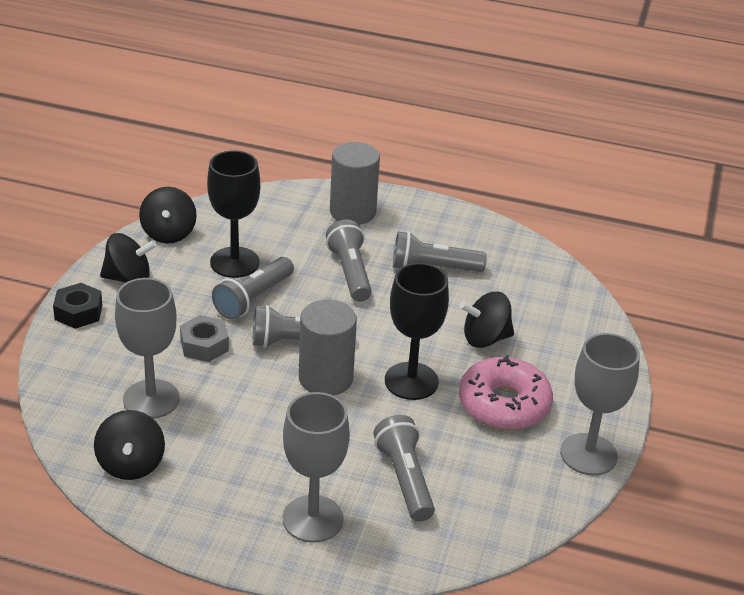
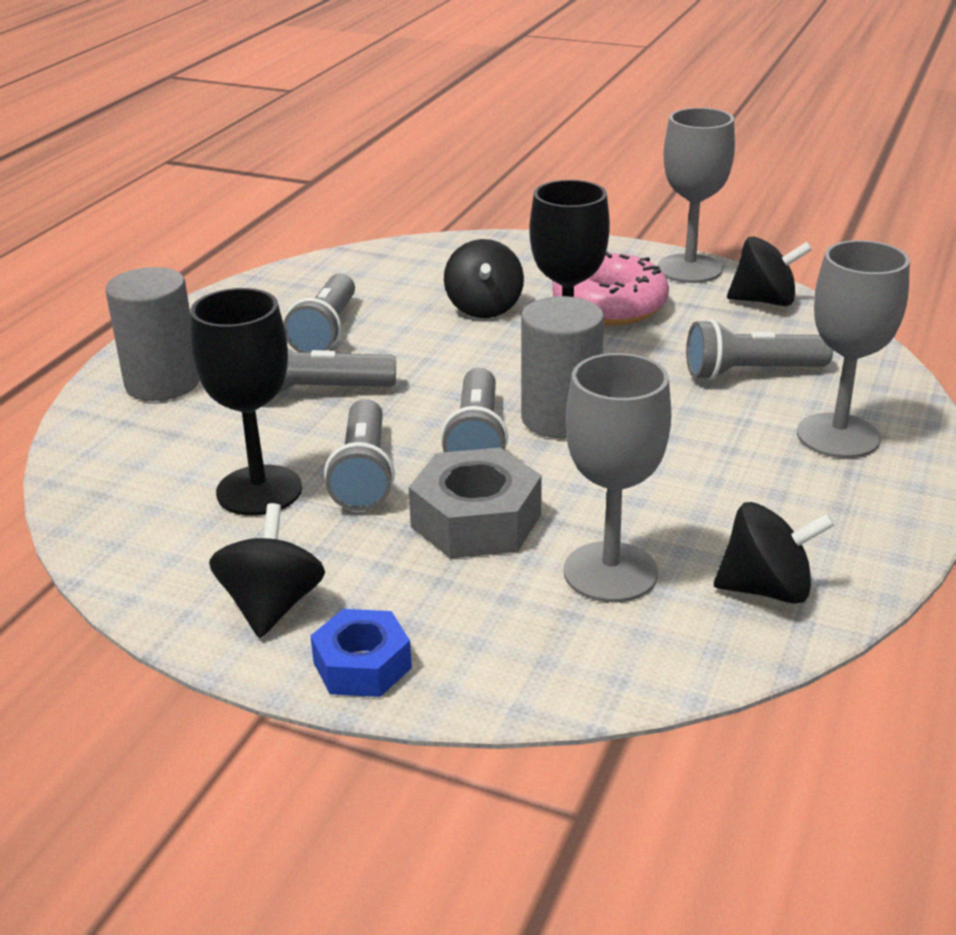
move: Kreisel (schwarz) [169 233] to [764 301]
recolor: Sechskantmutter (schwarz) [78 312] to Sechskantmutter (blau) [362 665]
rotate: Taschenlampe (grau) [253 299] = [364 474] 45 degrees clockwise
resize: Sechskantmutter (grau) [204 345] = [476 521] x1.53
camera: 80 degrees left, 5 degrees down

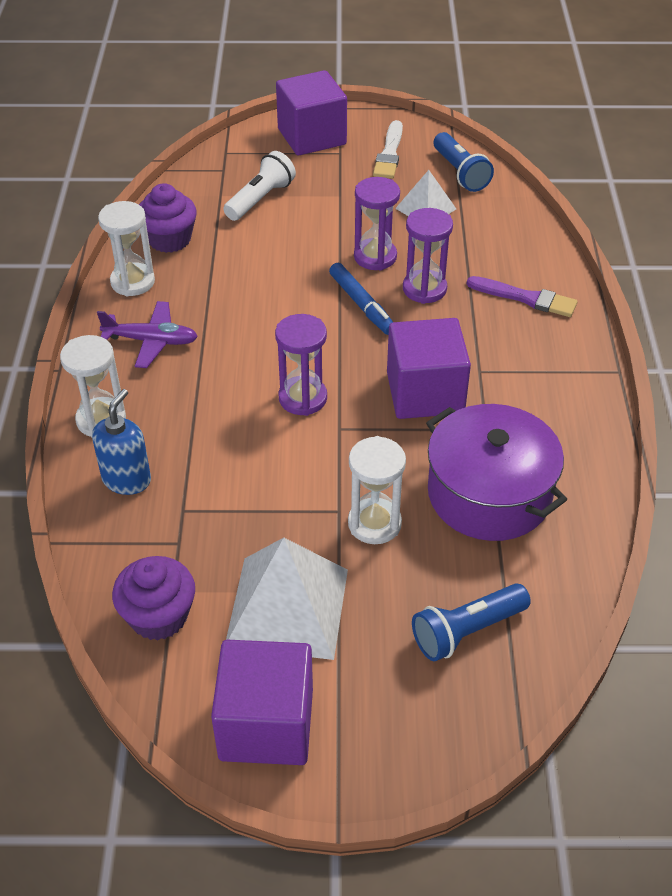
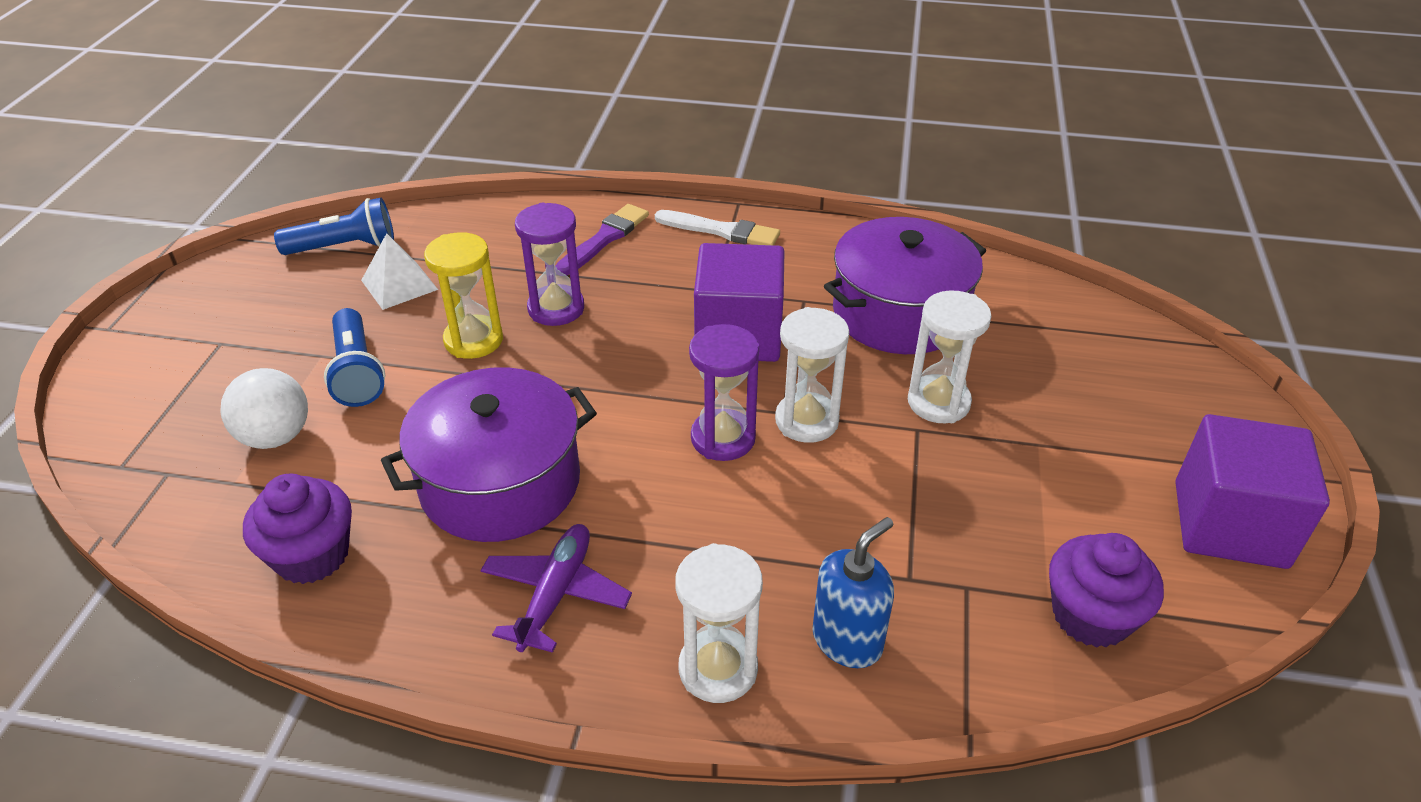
delete: Pyramide (weiß) [287 607]; Kubus (lila) [312 137]; Filzstift (blau) [361 304]
insert: Kochtopf (lila) [500 482]
move: Taschenlampe (blau) [467 631] to [357 372]; Pinsel (weiß) [389 153] to [721 231]; Sanduhr (weiß) [132 282] to [806 421]
replace: Taschenlampe (weiß) [260 199] to Ball (weiß) [276 436]
recolor: Sanduhr (lila) [375 257] to Sanduhr (gelb) [473 340]
rotate: Seifenspender (blau) [127 479] = [847 640] 105 degrees clockwise
camera: 80 degrees left, 5 degrees down

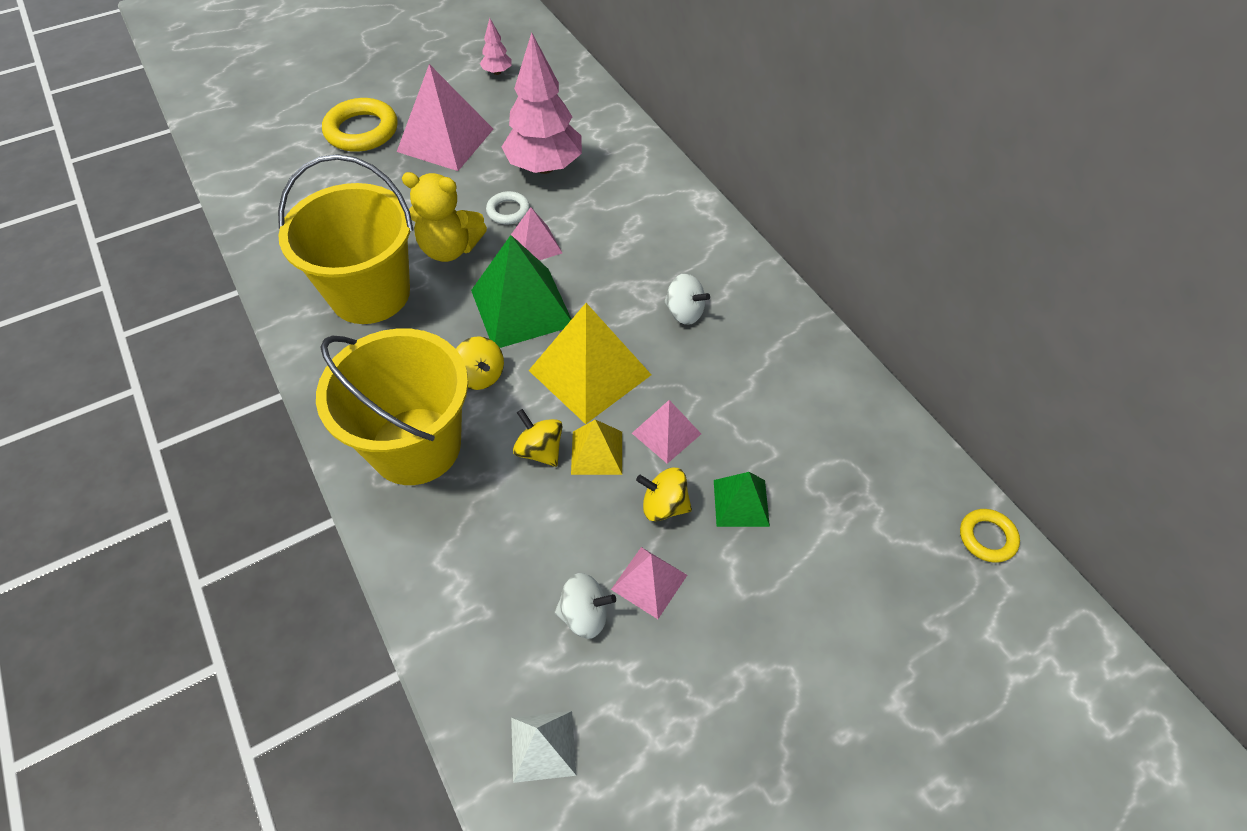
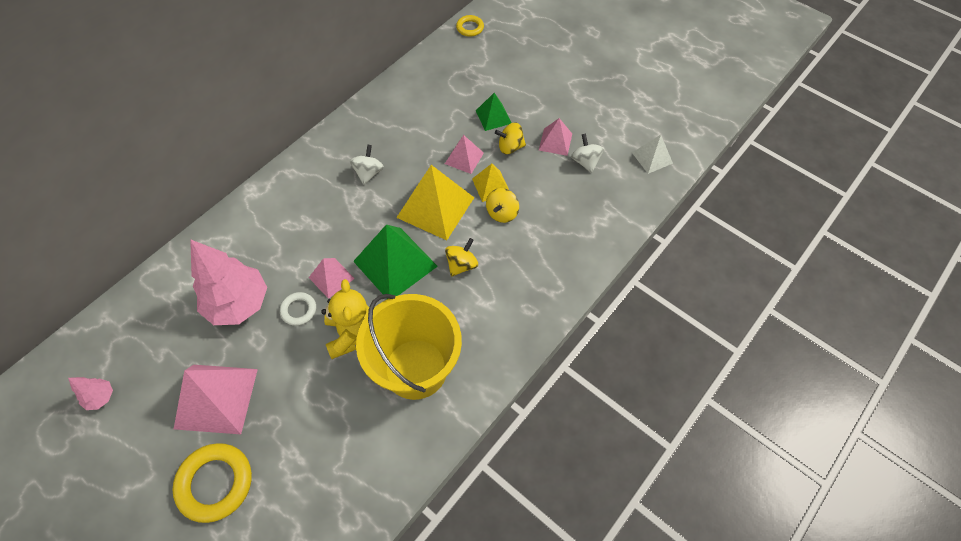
delete: Eimer (gelb) [415 446]
rotate: Kreisel (gelb) [664 505] = [510 147] 90 degrees clockwise
camera: 110 degrees left, 5 degrees up

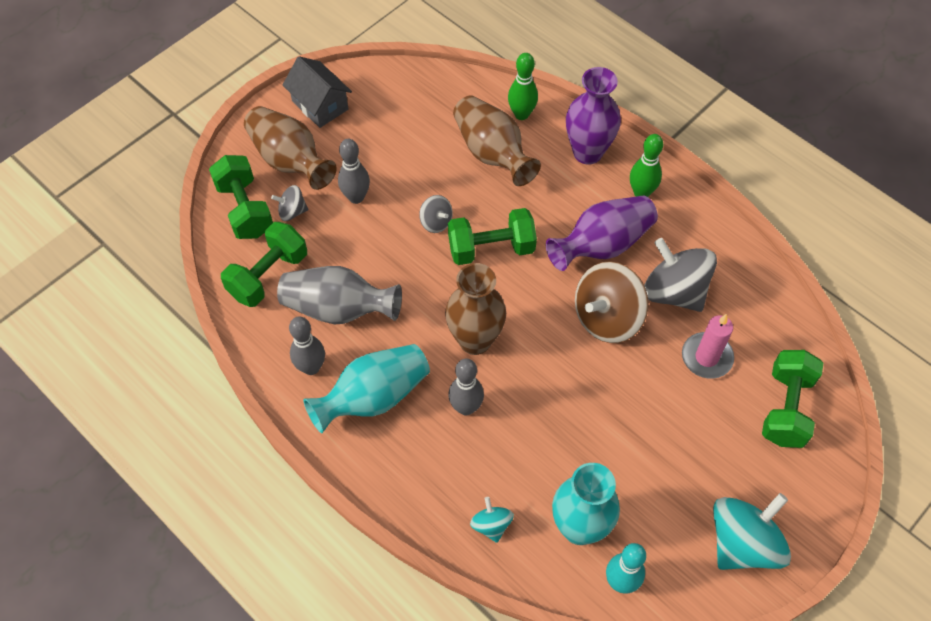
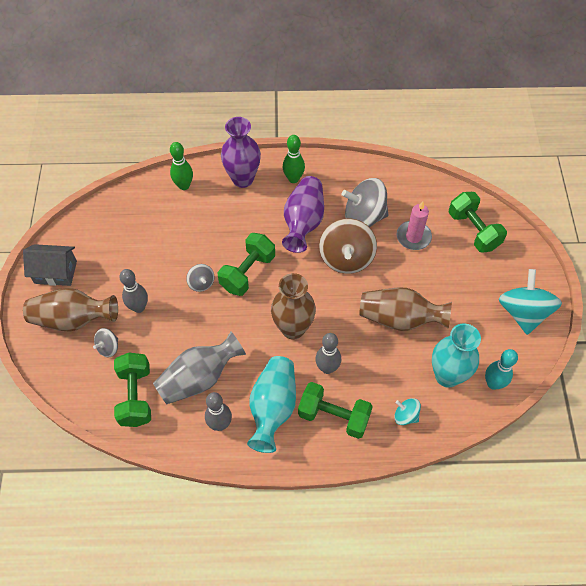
move: Hantel (grün) [245 209] to [334 416]; Vase (braun) [492 153] to [399 318]
rotate: Kreisel (grau) [436 222] = [201 283] 60 degrees clockwise
camera: 45 degrees left, 0 degrees up

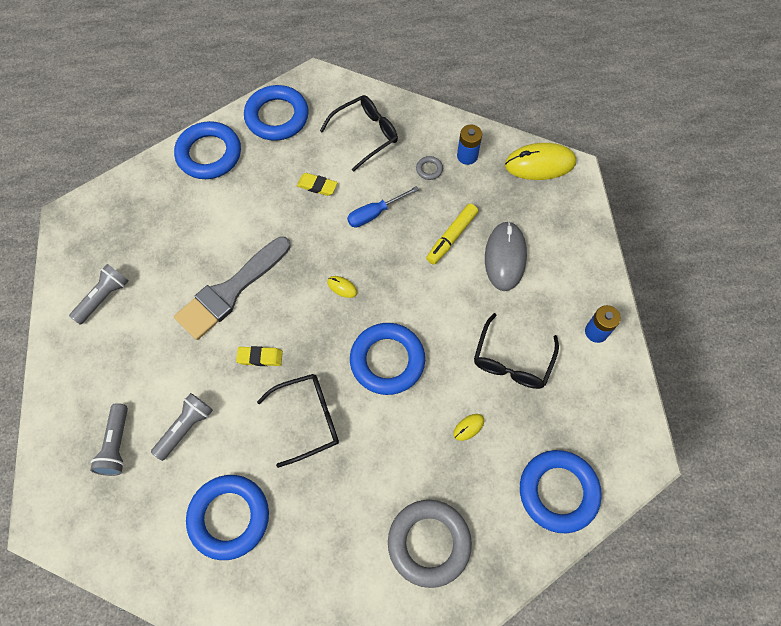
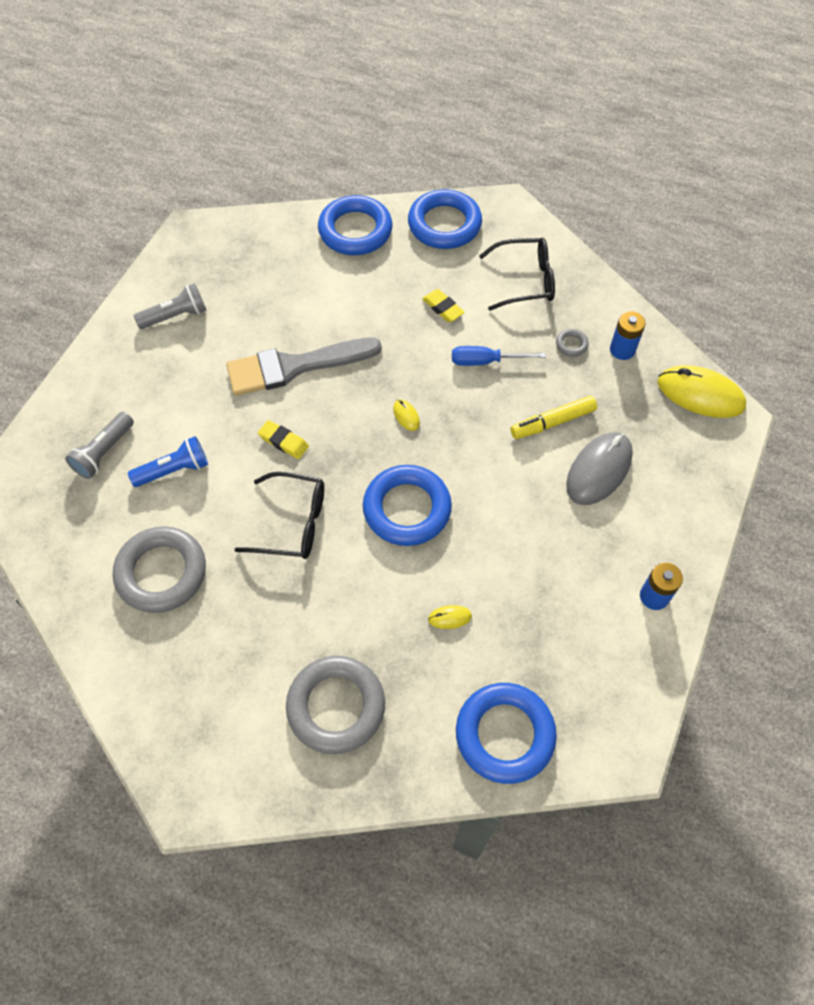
delete: Brille (schwarz) [512 361]
recolor: Ring (blau) [229 517] to Ring (grau) [161 572]; Taschenlampe (grau) [186 428] to Taschenlampe (blau) [174 470]
camera: 30 degrees right, 5 degrees down

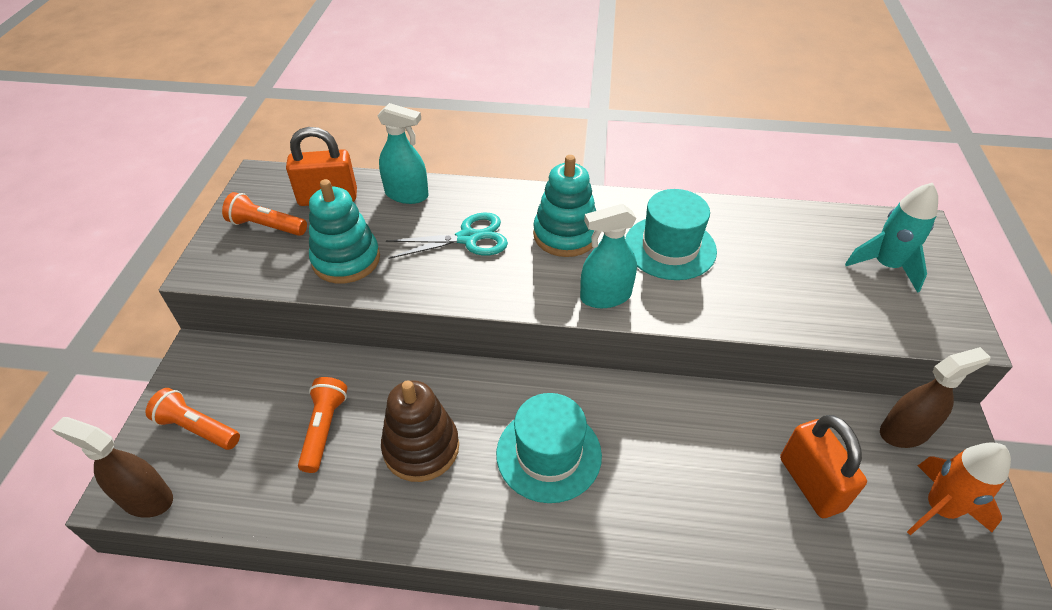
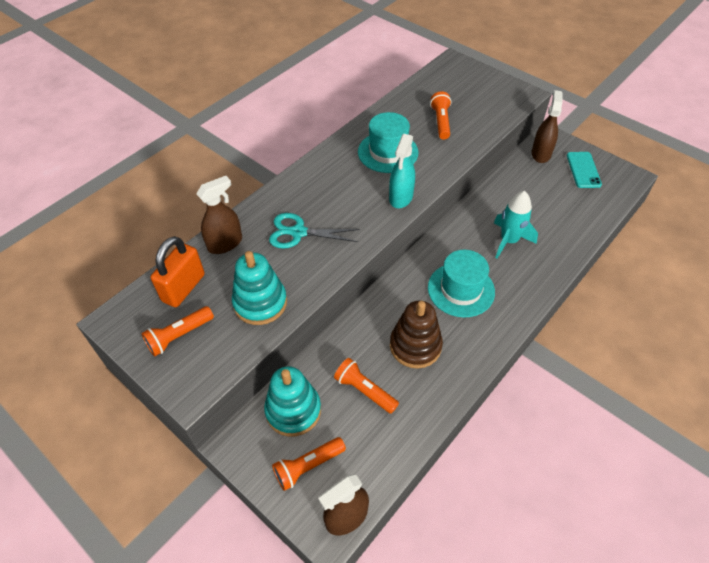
delete: Vorhängeschloss (orange) [810 483]
insert: Taschenlampe (orange) [441 122]
move: Stapelspielzeug (türkis) [565 235] to [293 410]; Rakete (türkis) [885 265] to [509 241]
replace: Rakete (orange) [939 508] to Handy (türkis) [583 170]
recolor: Sprühflasche (türkis) [407 194] to Sprühflasche (braun) [225 243]
rotate: Schere (türkis) [468 238] = [298 232] 105 degrees counterclockwise
camera: 55 degrees left, 5 degrees up

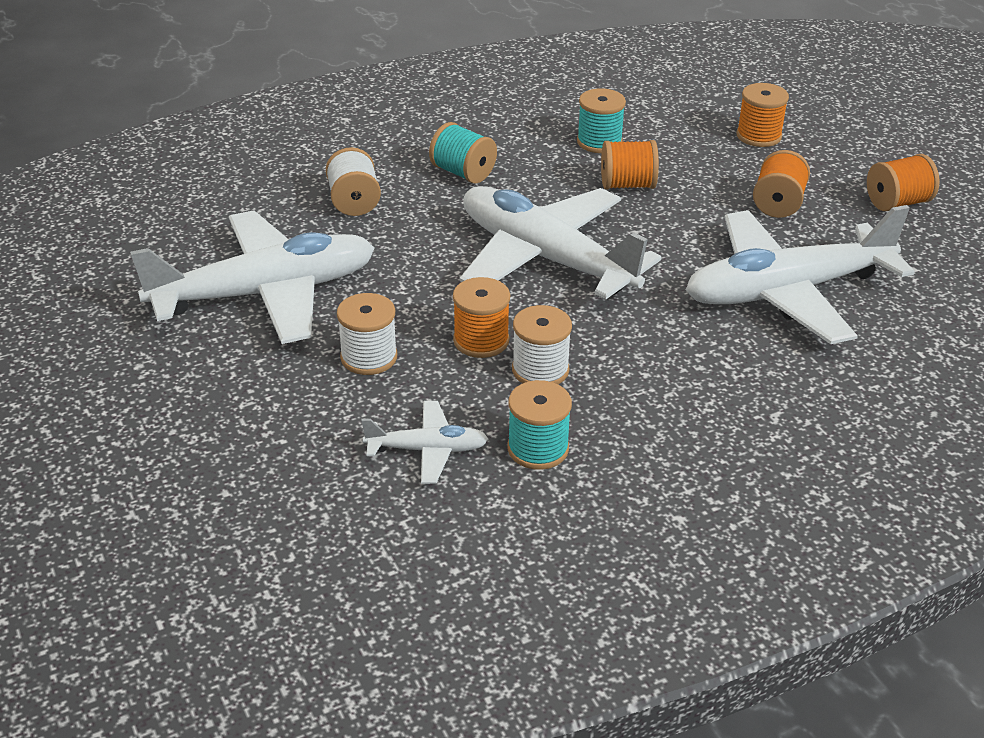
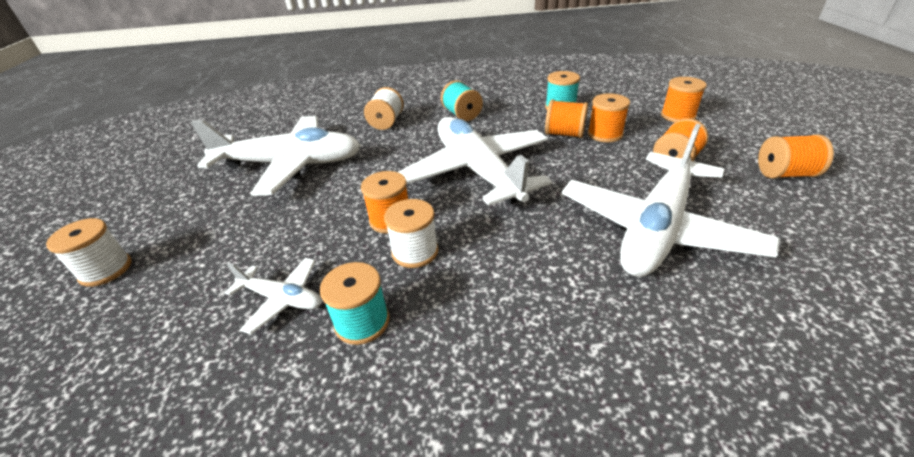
insert: Garnrolle (orange) [605 134]
move: Garnrolle (weiß) [369 357] to [106 270]
rotate: Flugzeug (weiß) [786 291] = [656 228] 60 degrees counterclockwise
camera: 25 degrees right, 0 degrees up

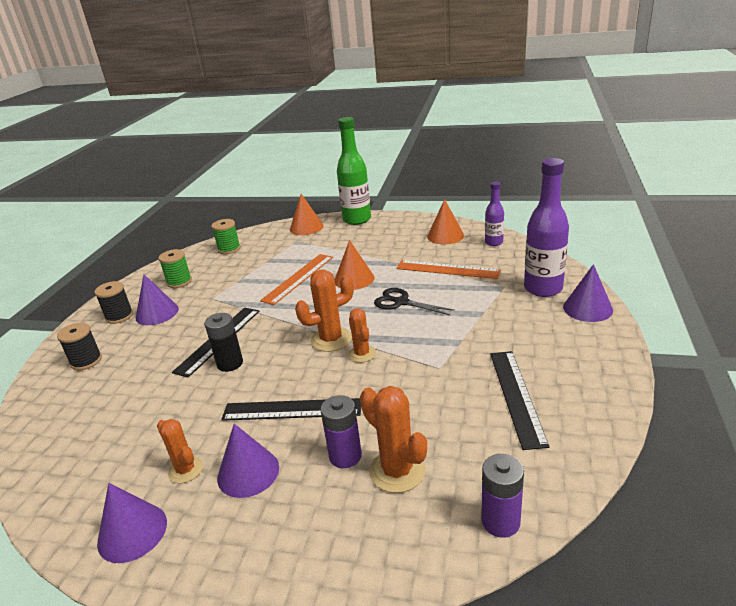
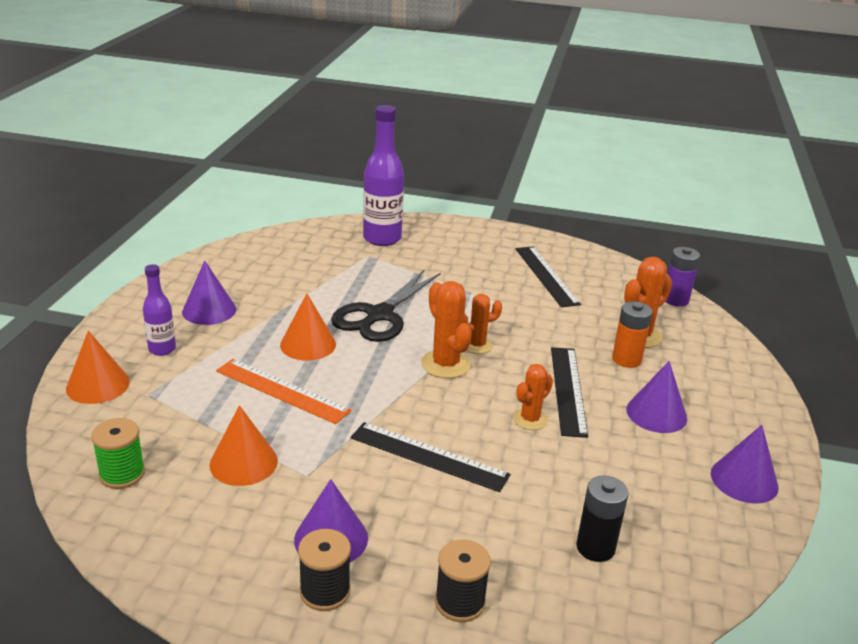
delete: Garnrolle (grün) [179 282]; Flasche (grün) [357 220]; Lineal (orange) [447 269]
move: Flasche (lila) [494 242] to [162 349]; Kegel (lila) [587 308] to [209 310]; Kegel (orange) [445 236] to [243 462]; Kaktus (orange) [186 470] to [530 419]; Batterie (schwarz) [230 363] to [595 547]
recolor: Batterie (lila) [345 456] to Batterie (orange) [626 359]
rotate: Lineal (schwarz) [516 396] = [546 275] 75 degrees clockwise
resize: Schere (schwarz) [401 302] = [379 315] x1.58
camera: 95 degrees left, 0 degrees up

